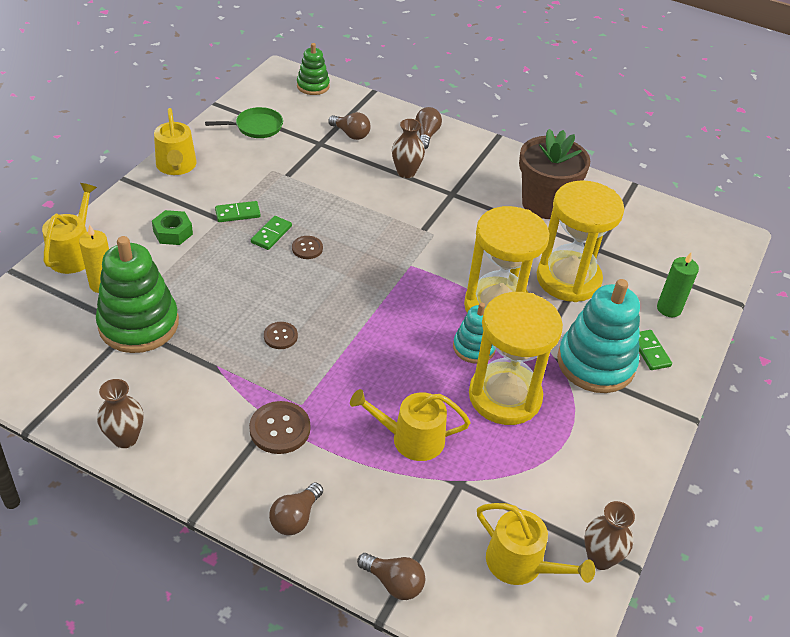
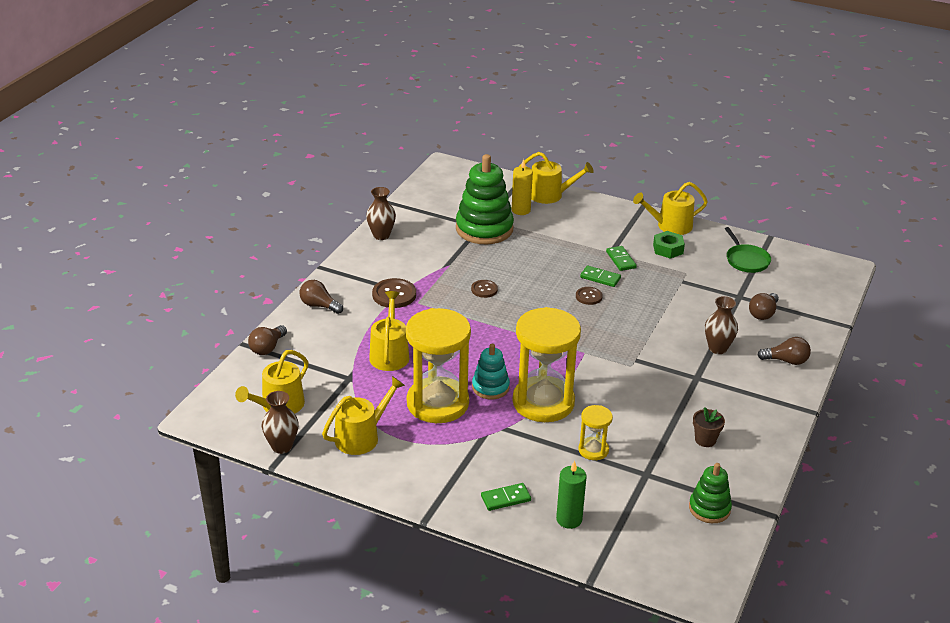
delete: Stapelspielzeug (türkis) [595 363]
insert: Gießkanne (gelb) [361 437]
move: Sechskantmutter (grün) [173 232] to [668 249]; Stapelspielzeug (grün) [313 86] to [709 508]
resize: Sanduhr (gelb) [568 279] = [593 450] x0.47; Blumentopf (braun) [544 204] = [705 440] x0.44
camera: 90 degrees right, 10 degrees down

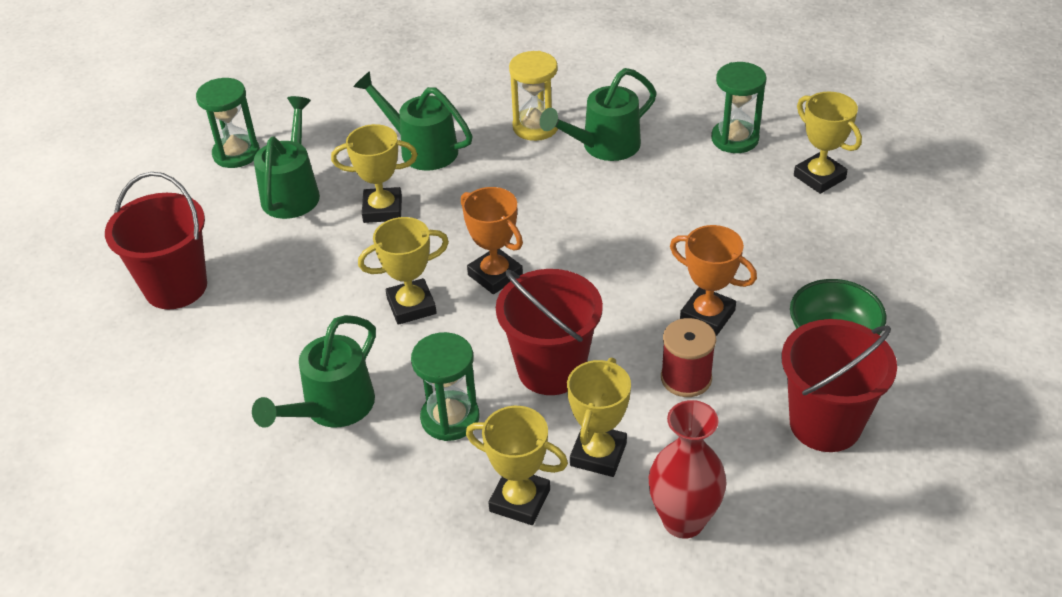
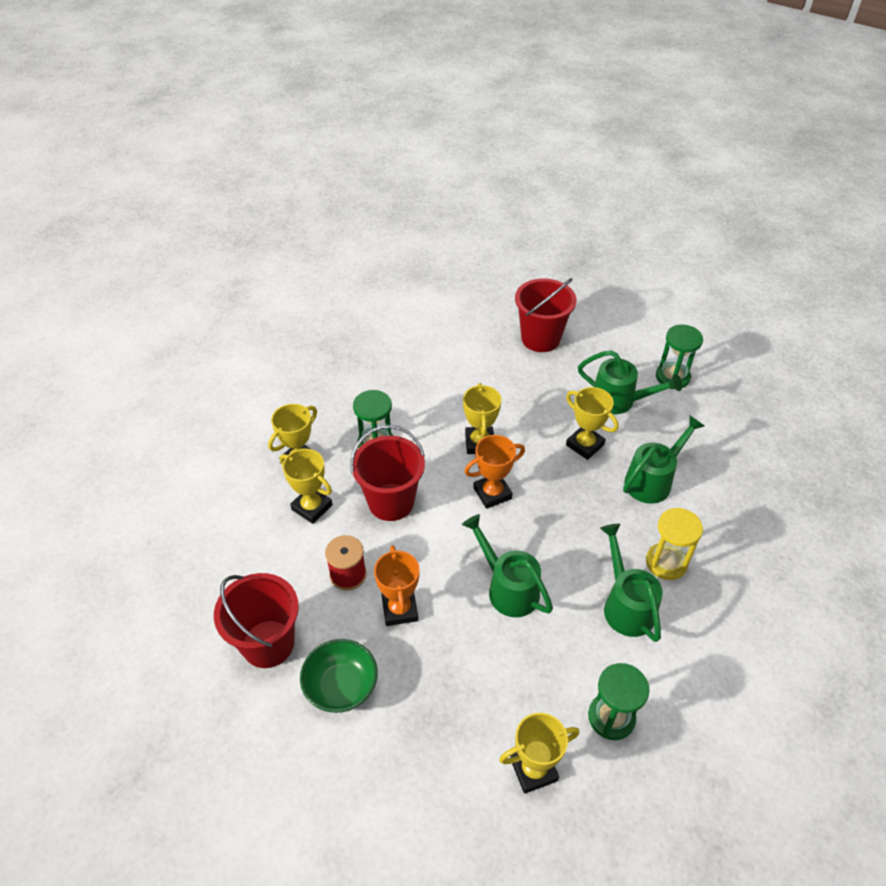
delete: Vase (rot) [683 521]
move: Gießkanne (grün) [331 408] to [508 588]
rotate: Pokal (orange) [707 315] = [399 609] 60 degrees counterclockwise; Pokal (gelb) [382 210] = [584 445] 60 degrees counterclockwise
camera: 105 degrees right, 5 degrees up

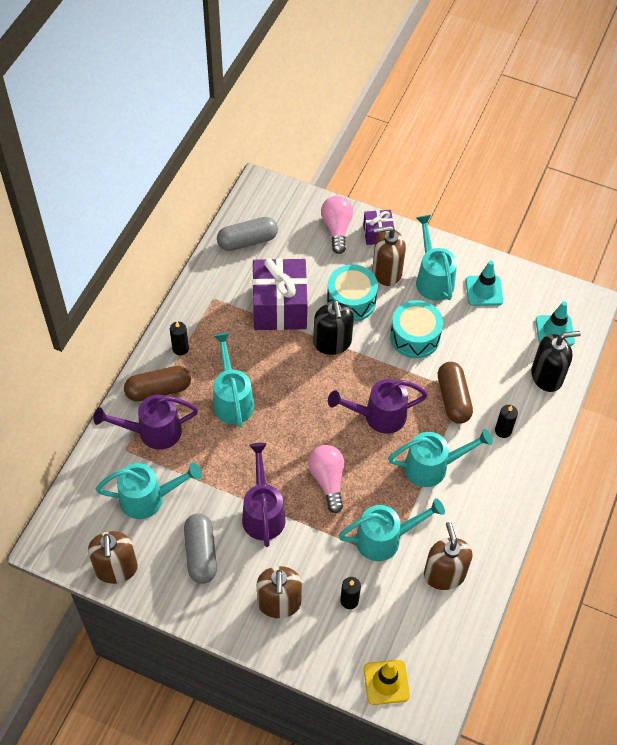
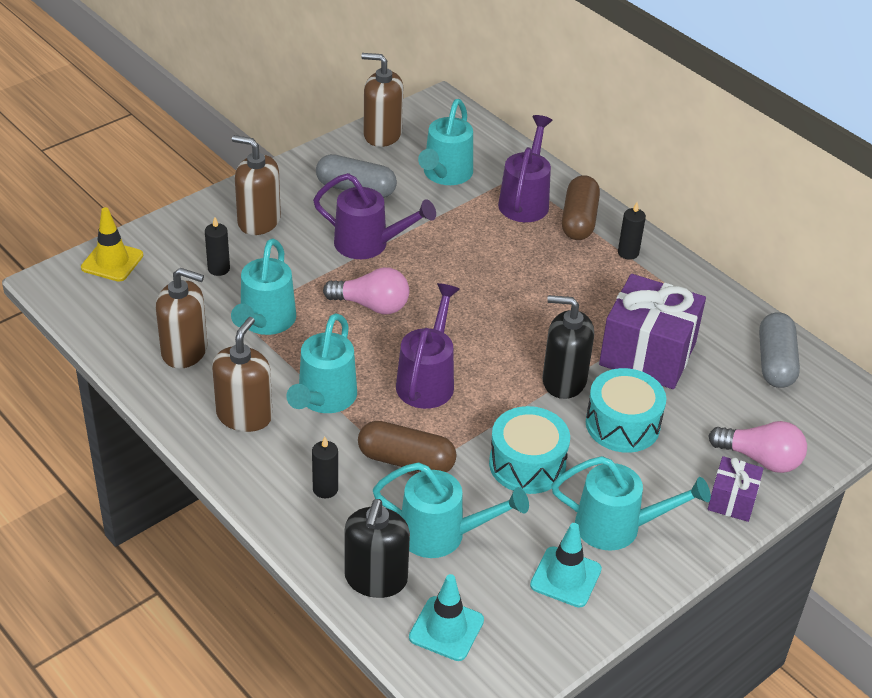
move: Seifenspender (braun) [386 272] to [244 415]; Gießkanne (türkis) [232 399] to [442 535]
camera: 115 degrees right, 15 degrees down

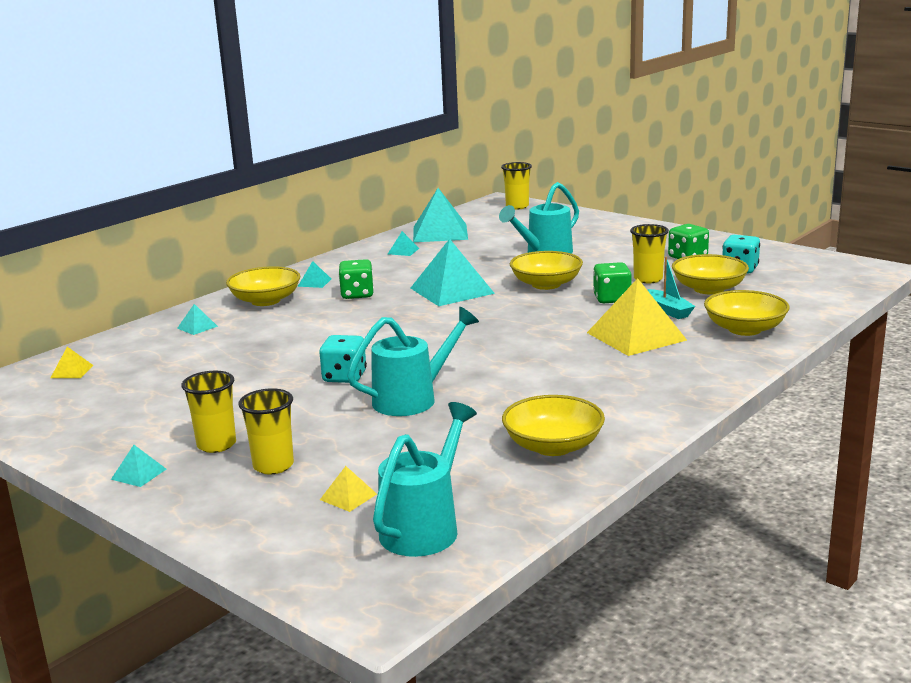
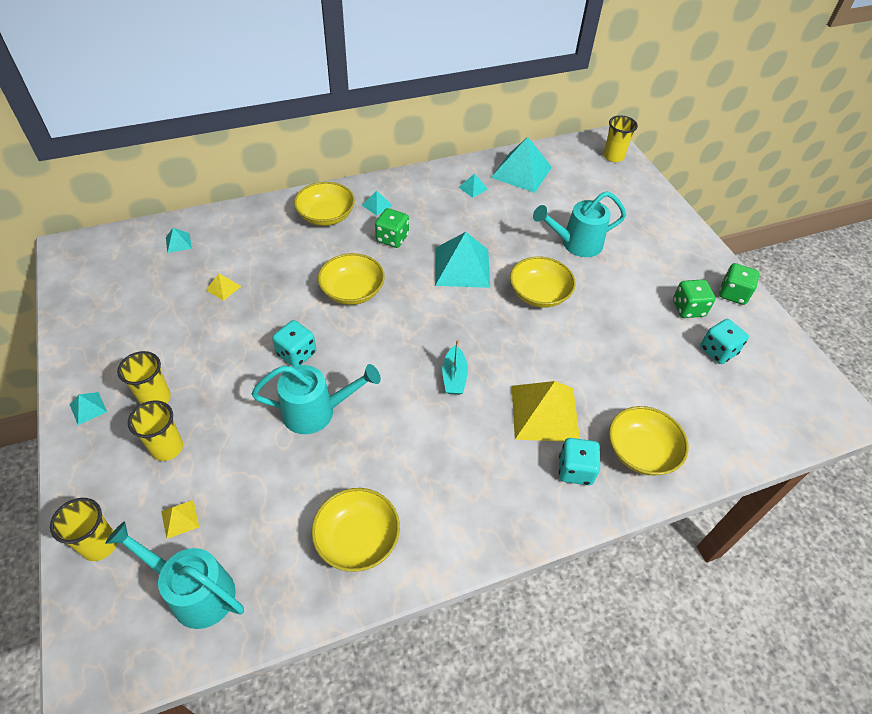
insert: Spielwürfel (türkis) [575 470]
move: Becher (gelb) [648 279] to [100 545]; Pyramide (türkis) [197 327] to [178 243]; Pyramide (gelb) [72 371] to [223 288]; Schüssel (gelb) [708 289] to [352 291]; Boot (türkis) [668 311] to [454 377]; Spielwürfel (grün) [612 299] to [733 294]
rotate: Gießkanne (türkis) [425 527] = [194 591] 120 degrees counterclockwise
camera: 25 degrees right, 30 degrees up

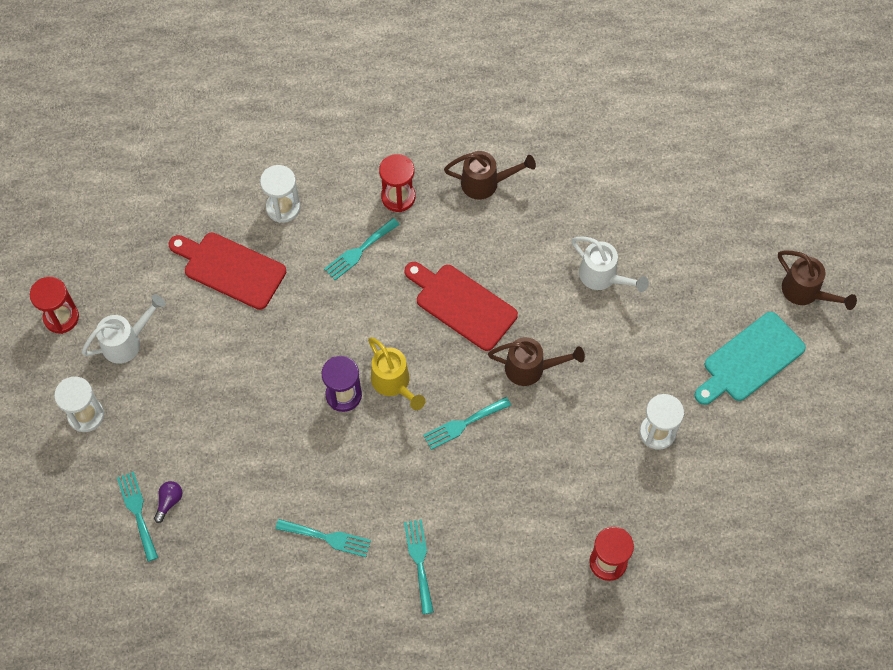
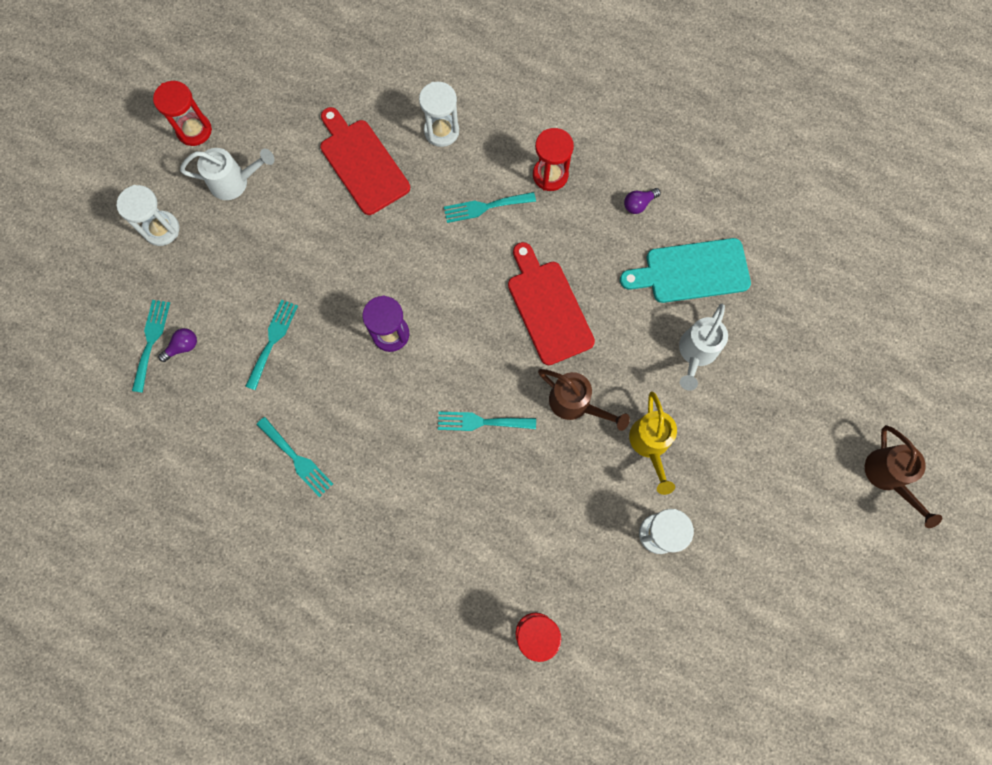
move: Gabel (türkis) [419 561] to [272 340]; Schneidebrett (türkis) [750 360] to [692 271]; Gießkanne (gelb) [394 383] to [650 444]
replace: Gießkanne (braun) [486 183] to Glühbirne (lila) [639 204]
rotate: Gießkanne (weiß) [603 277] = [696 353] 45 degrees clockwise
camera: 30 degrees right, 10 degrees up

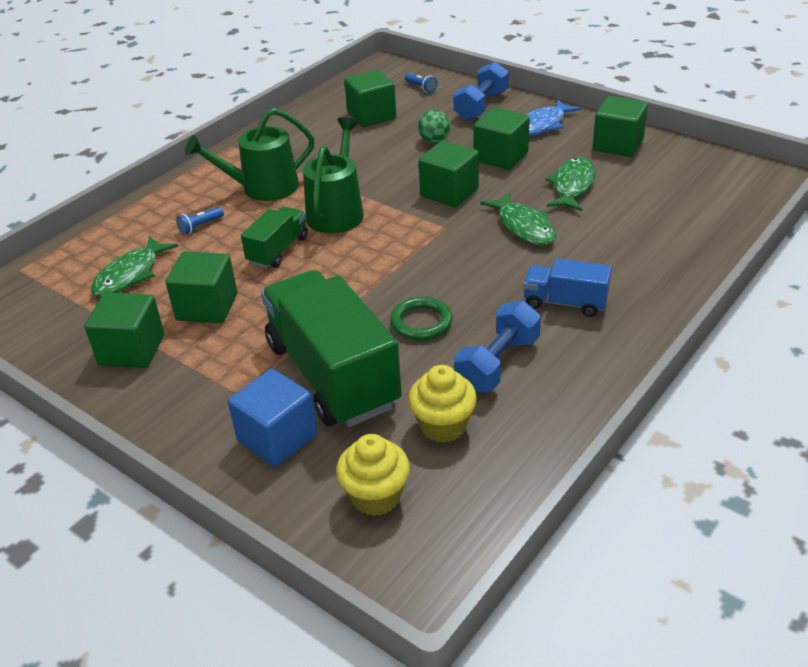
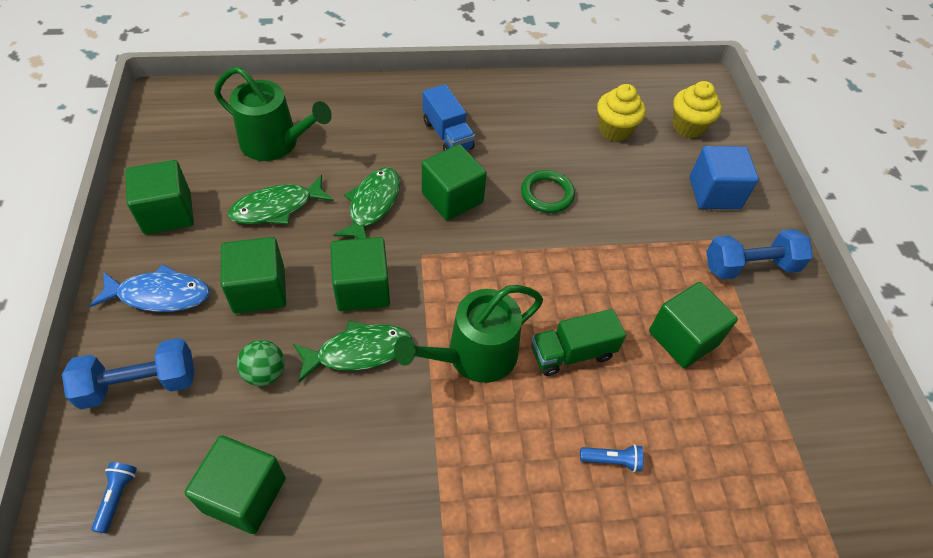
delete: Lastwagen (grün) [332 375]
move: Gießkanne (grün) [263 188] to [275 143]; Fisch (grün) [130 275] to [358 352]; Kubus (grün) [132 350] to [452 198]; Hantel (blau) [497 364] to [750 266]
camera: 140 degrees left, 15 degrees up

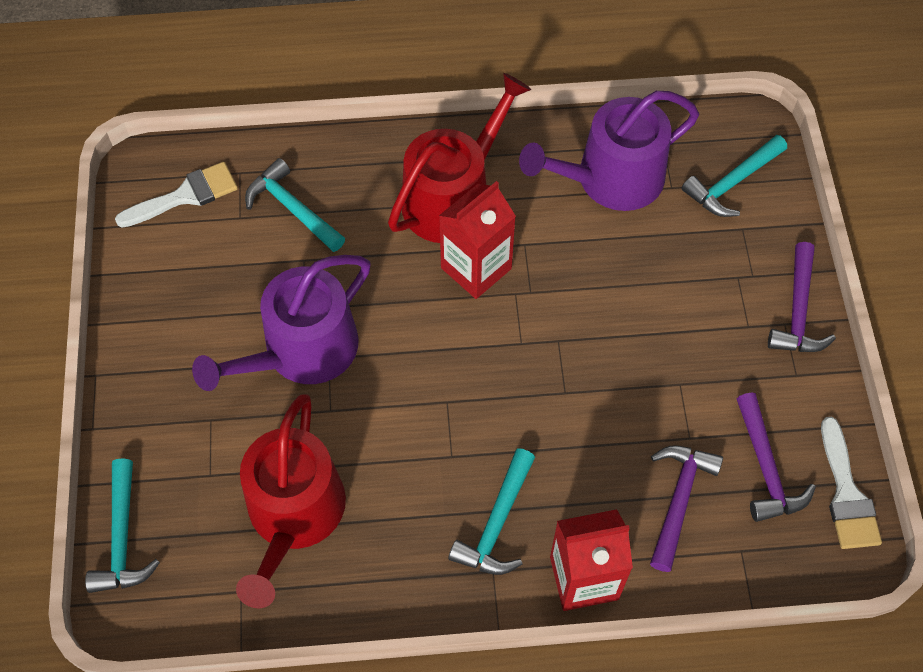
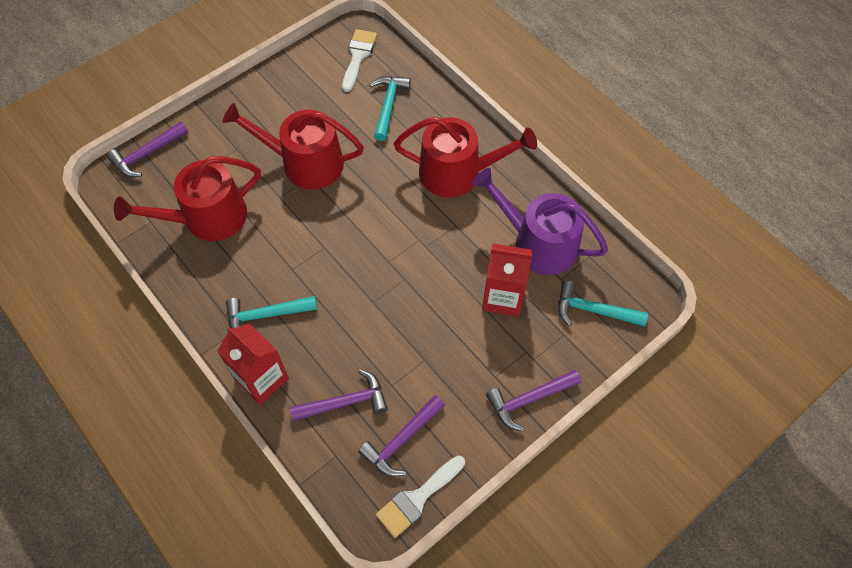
move: Getränkekarton (rot) [476 268] to [502 297]
recolor: Hammer (türkis) [122 538] to Hammer (lila) [147 154]; Gießkanne (lila) [301 351] to Gießkanne (rot) [304 163]
rotate: Pinsel (weiß) [185 196] = [358 56] 105 degrees counterclockwise
camera: 55 degrees right, 0 degrees up

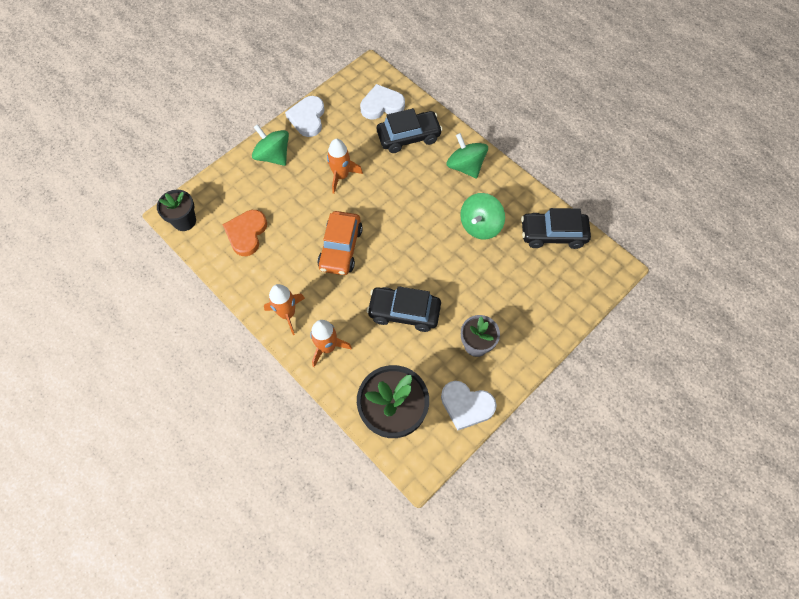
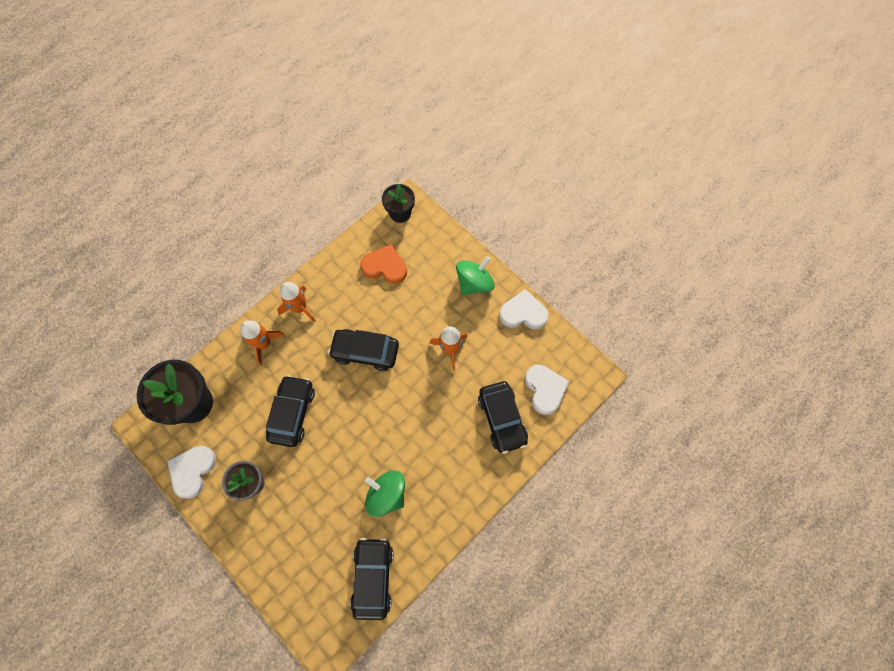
delete: Kreisel (grün) [465 166]
recolor: Auto (orange) [340 248] to Auto (schwarz) [365 352]
camera: 90 degrees right, 5 degrees up

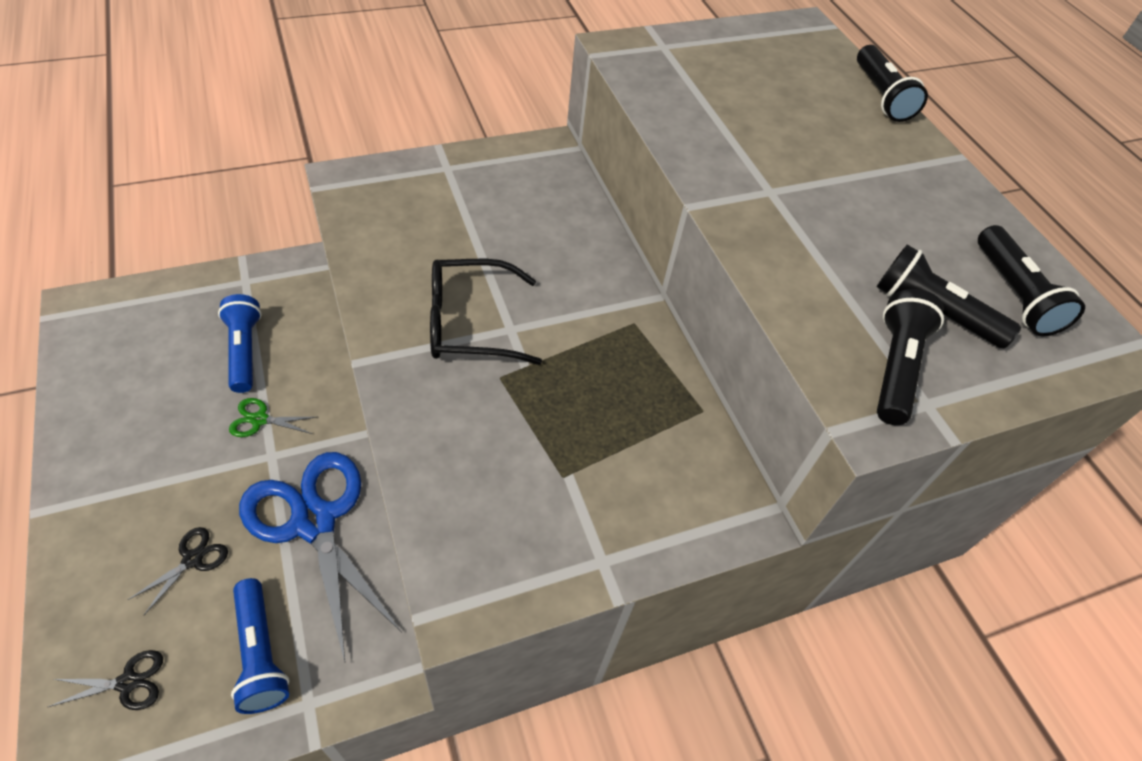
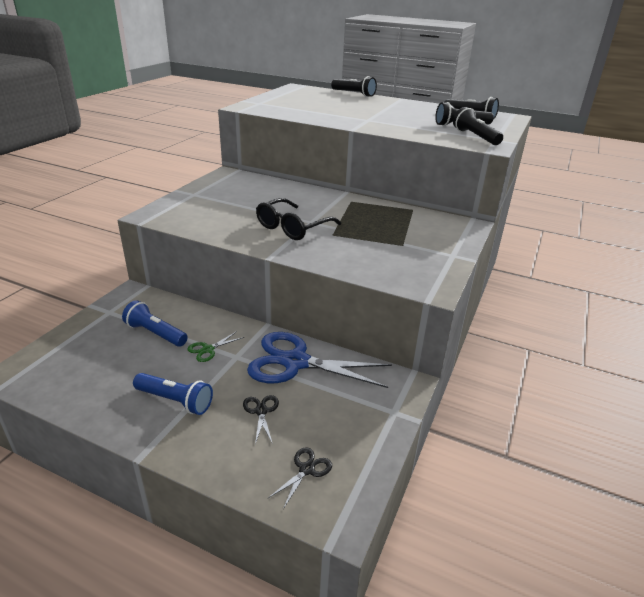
move: Taschenlampe (blau) [260 653] to [175 401]
camera: 40 degrees left, 20 degrees down

